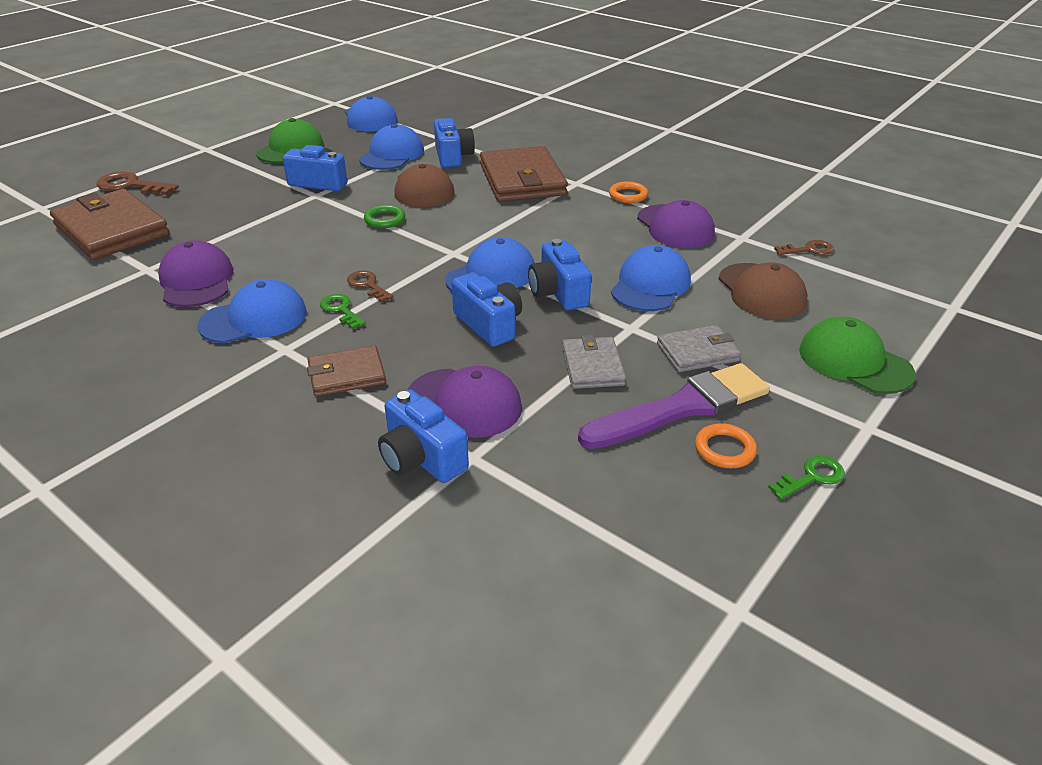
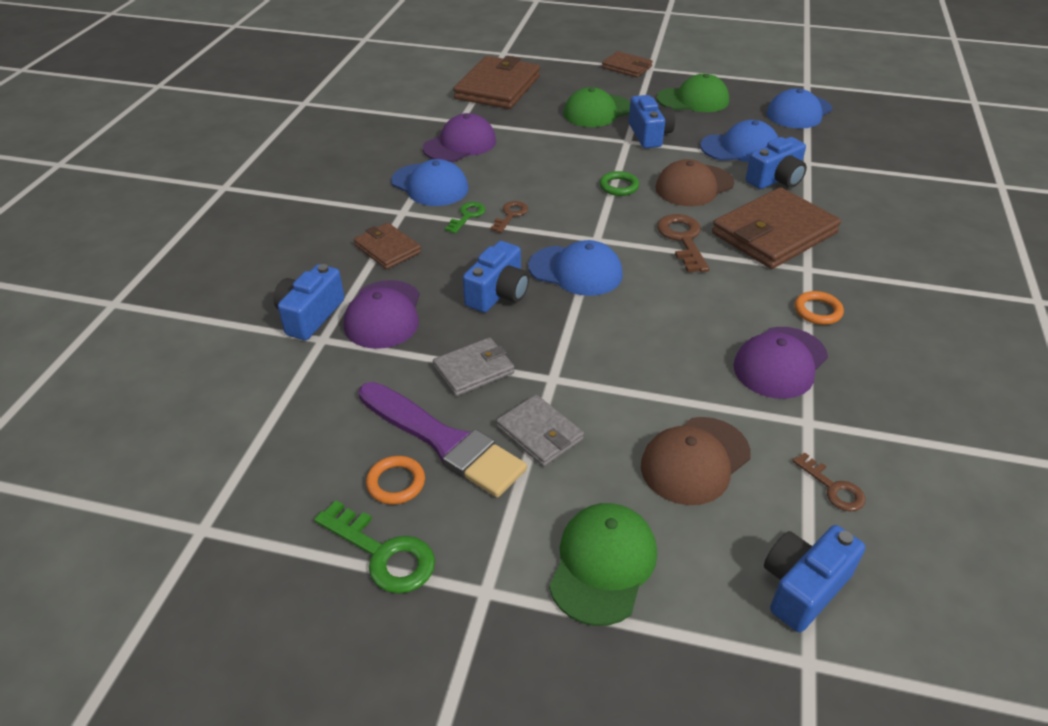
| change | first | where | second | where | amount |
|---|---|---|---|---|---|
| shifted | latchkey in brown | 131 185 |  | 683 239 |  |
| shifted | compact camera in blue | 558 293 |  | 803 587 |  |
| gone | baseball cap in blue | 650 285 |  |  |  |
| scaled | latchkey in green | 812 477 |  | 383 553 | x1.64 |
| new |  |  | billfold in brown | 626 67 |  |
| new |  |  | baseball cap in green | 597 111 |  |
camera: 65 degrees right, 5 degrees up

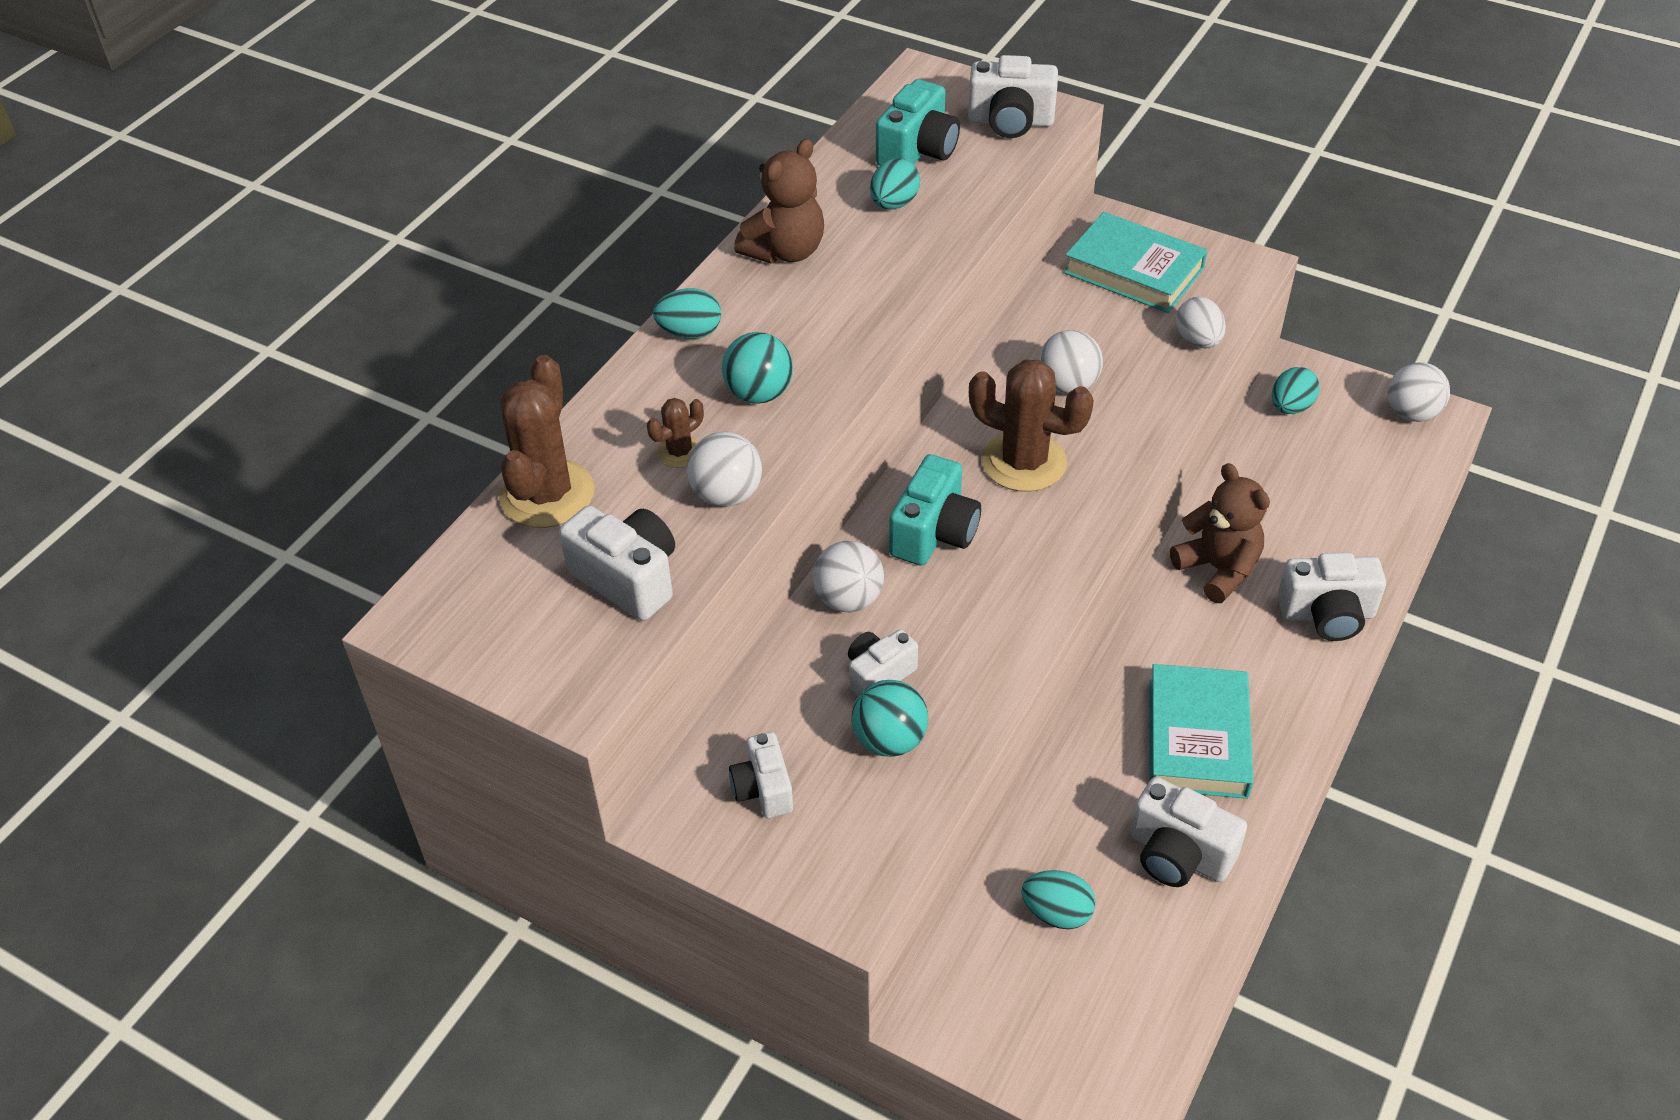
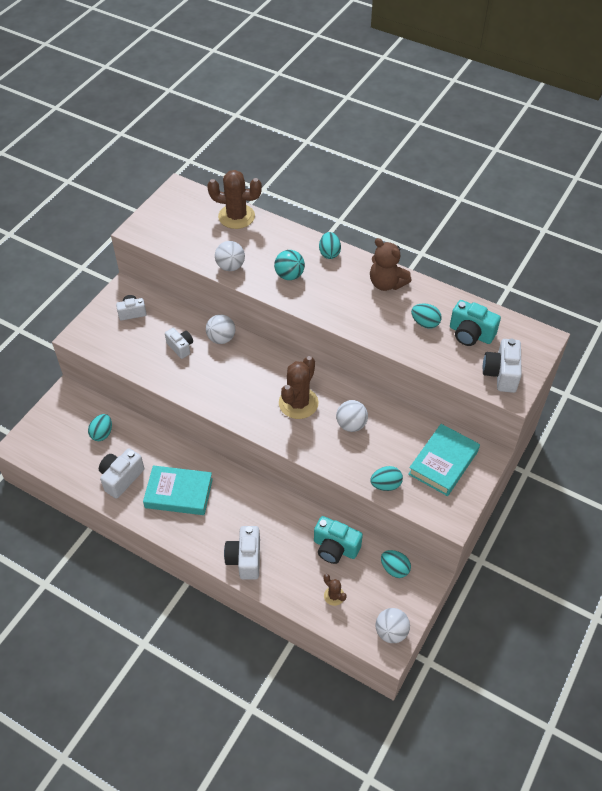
| change | first | where | second | where | amount |
|---|---|---|---|---|---|
| repainted | toy egg in snow-white | 1198 341 | toy egg in aqua | 386 485 |  |
| shifted | saguaro cactus in brown | 679 452 |  | 334 596 |  |
| shifted | compact camera in aqua | 934 533 |  | 335 548 |  |
| gone | teddy in brown | 1218 569 |  |  |  |
| gone | compact camera in snow-white | 628 579 |  |  |  |
| gone | play ball in aqua | 889 740 |  |  |  |
camera: 90 degrees right, 5 degrees up

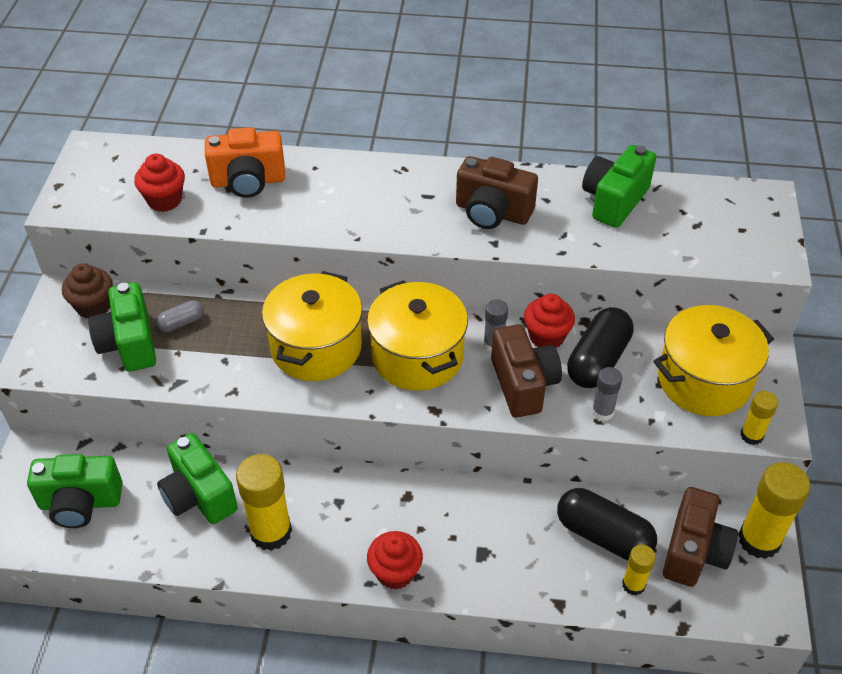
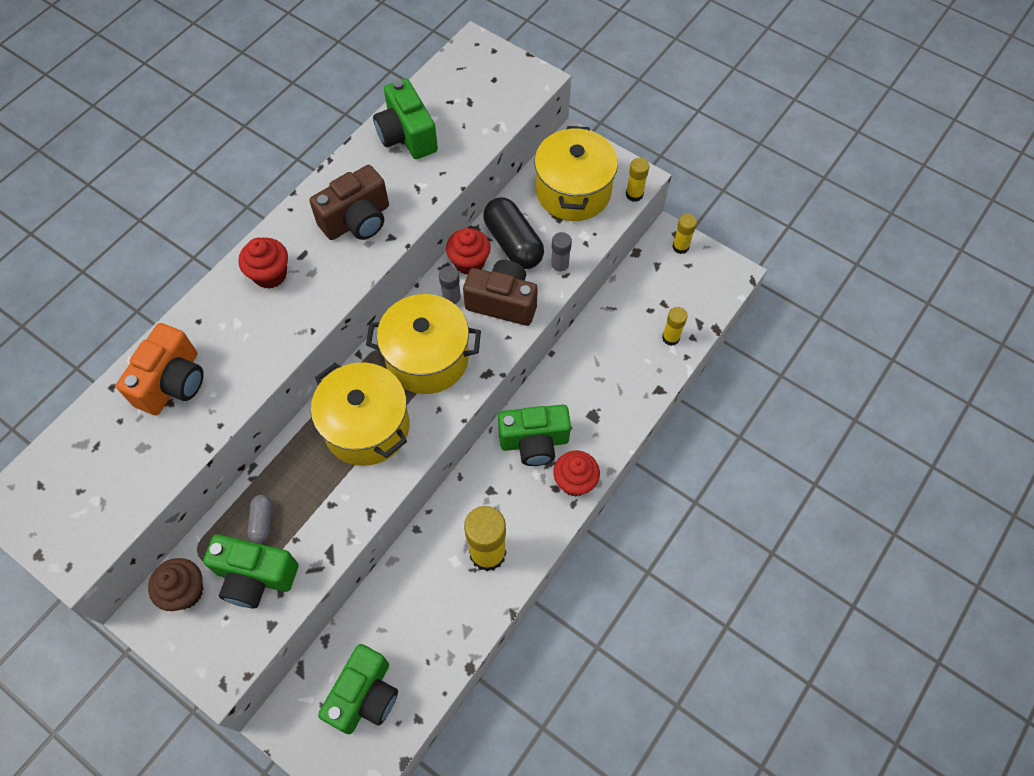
| change | first | where | second | where | amount |
|---|---|---|---|---|---|
| shifted | fairy cake in red | 164 200 |  | 270 275 |  |
| shifted | compact camera in green | 199 495 |  | 534 442 |  |
| scaled | glue stick in yellow | 759 540 |  | 680 247 | x0.54 |
| gone | compact camera in brown | 694 552 |  |  |  |
| gone | capsule in jet-black | 603 535 |  |  |  |
camera: 60 degrees left, 15 degrees up

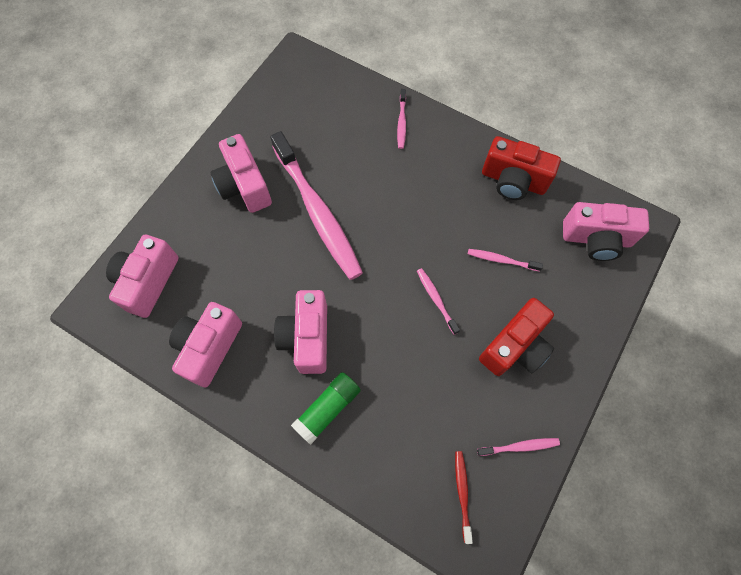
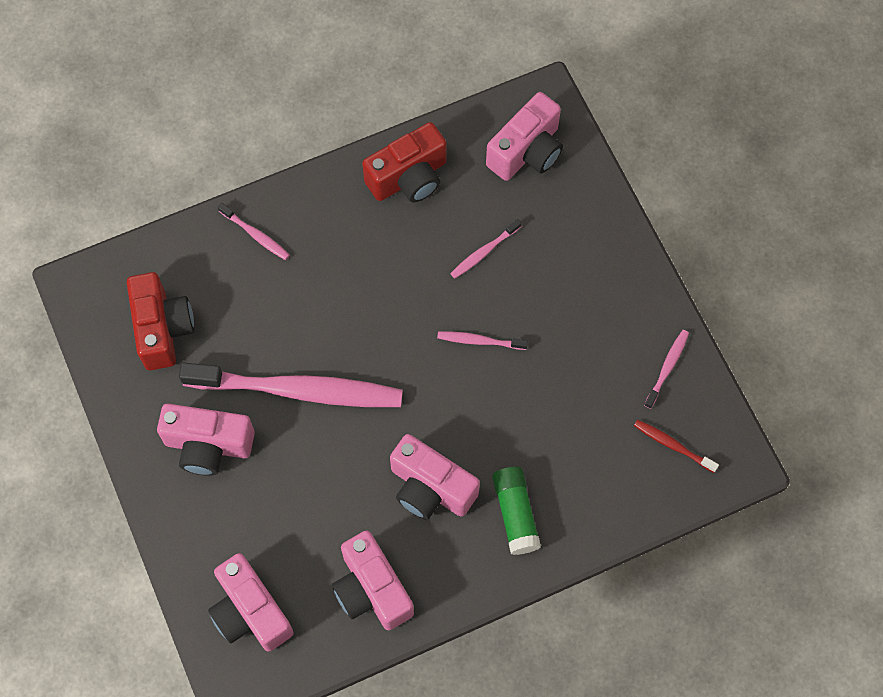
| change | first | where | second | where | amount |
|---|---|---|---|---|---|
| shifted | compact camera in red | 515 347 |  | 163 329 |  |
camera: 55 degrees left, 0 degrees up

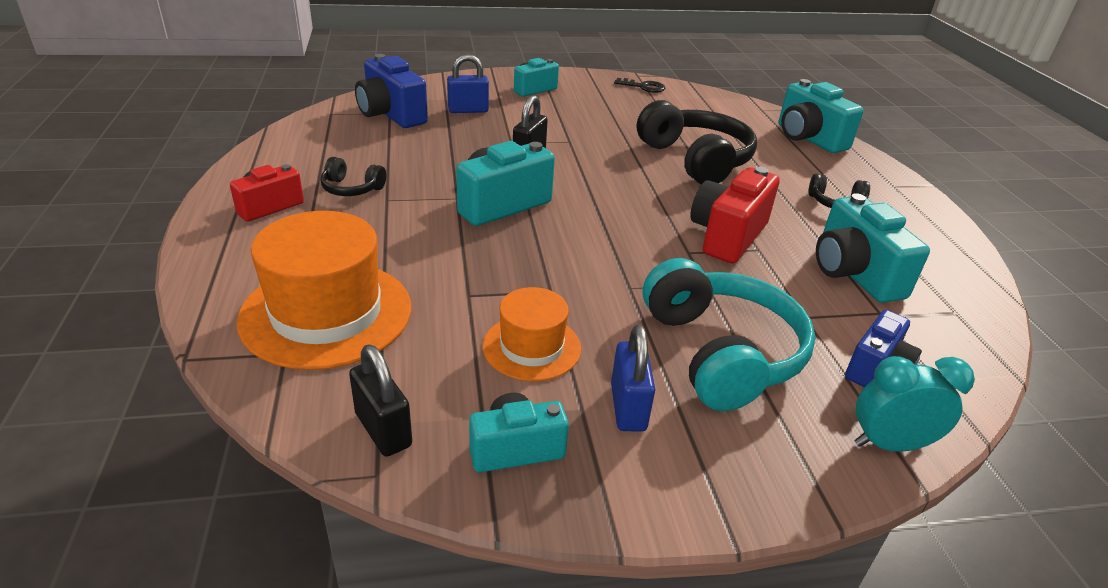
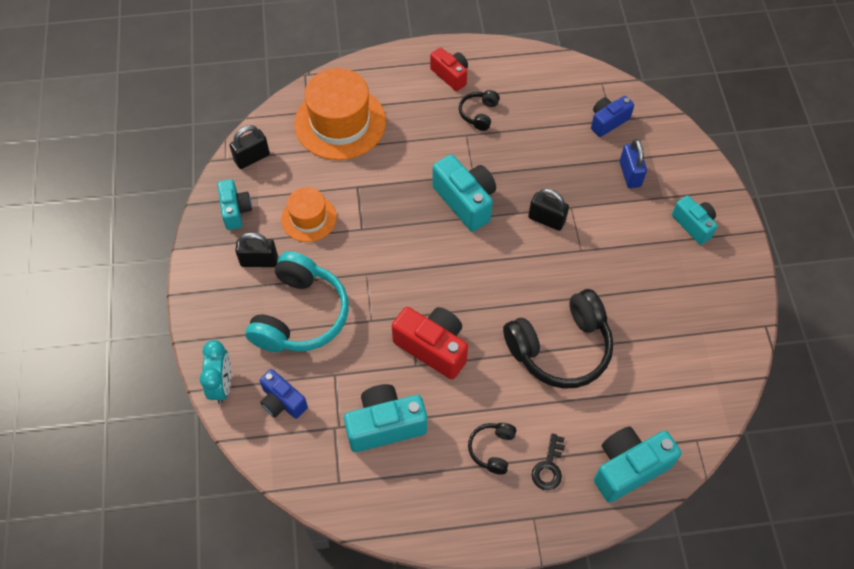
| change | first | where | second | where | amount |
|---|---|---|---|---|---|
| scaled | compact camera in blue | 391 114 |  | 608 121 | x0.63 |
| shifted | latchkey in jet-black | 643 87 |  | 549 467 |  |
| rotated | headphones in aqua | 721 352 |  | 300 315 | 60 degrees counterclockwise |
| repainted | small lock in blue | 628 407 | small lock in jet-black | 259 261 |  |
camera: 95 degrees right, 25 degrees up

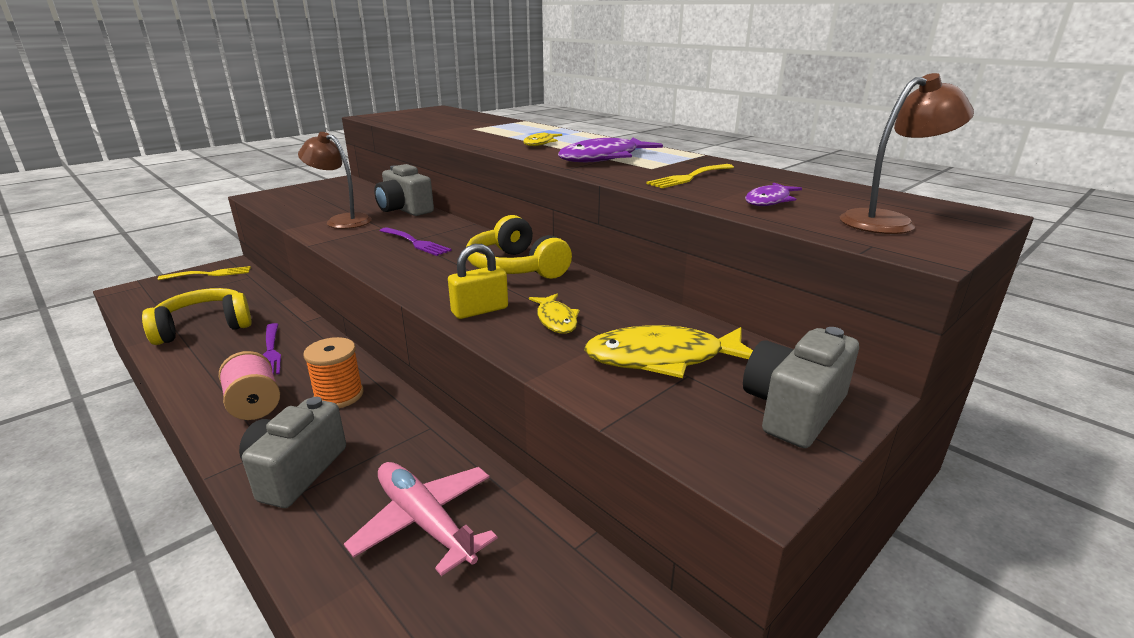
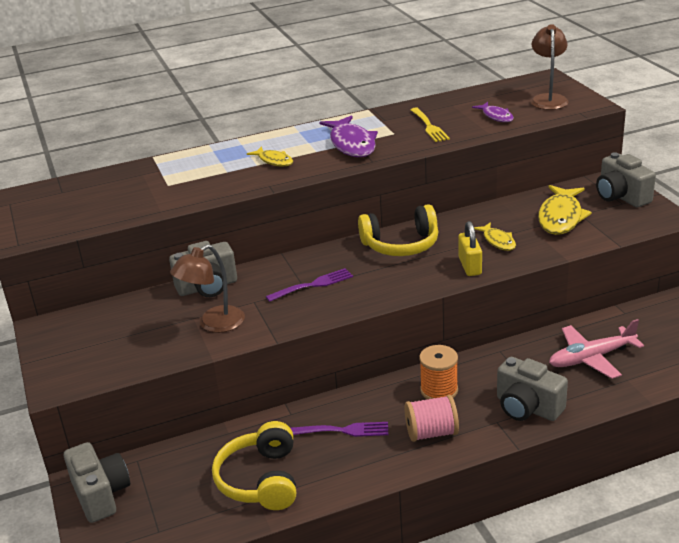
| change | first | where | second | where | amount |
|---|---|---|---|---|---|
| swapped | dinner fork in yellow | 210 274 | compact camera in grey | 101 495 |  |
| rotated | fish in yellow | 556 320 |  | 498 241 | 60 degrees clockwise |
camera: 65 degrees left, 5 degrees up

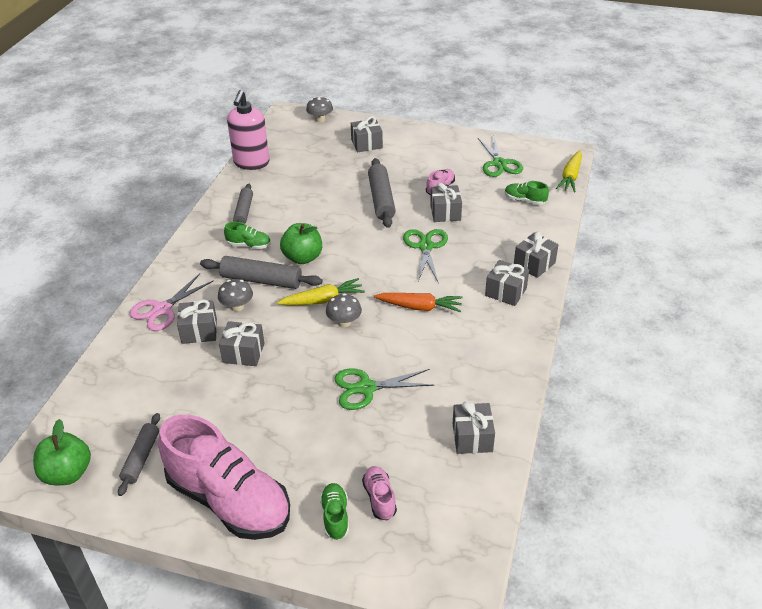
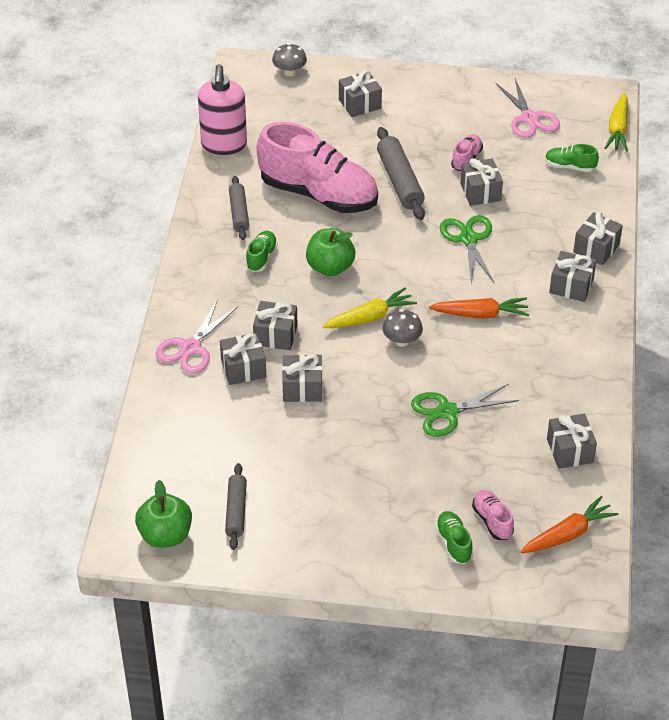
| change | first | where | second | where | amount |
|---|---|---|---|---|---|
| repainted | shears in green | 499 164 | shears in rose-pink | 529 118 |  |
| rotated | lace-up shoe in green | 249 245 |  | 261 257 | 75 degrees counterclockwise |
| gone | rolling pin in grey | 261 280 |  |  |  |
| swapped | toadstool in grey | 237 306 | gift in grey | 275 335 |  |
| shifted | lace-up shoe in rose-pink | 229 500 |  | 319 194 |  |
| new |  |  | toy carrot in orange | 568 534 |  |
camera: 10 degrees left, 5 degrees up

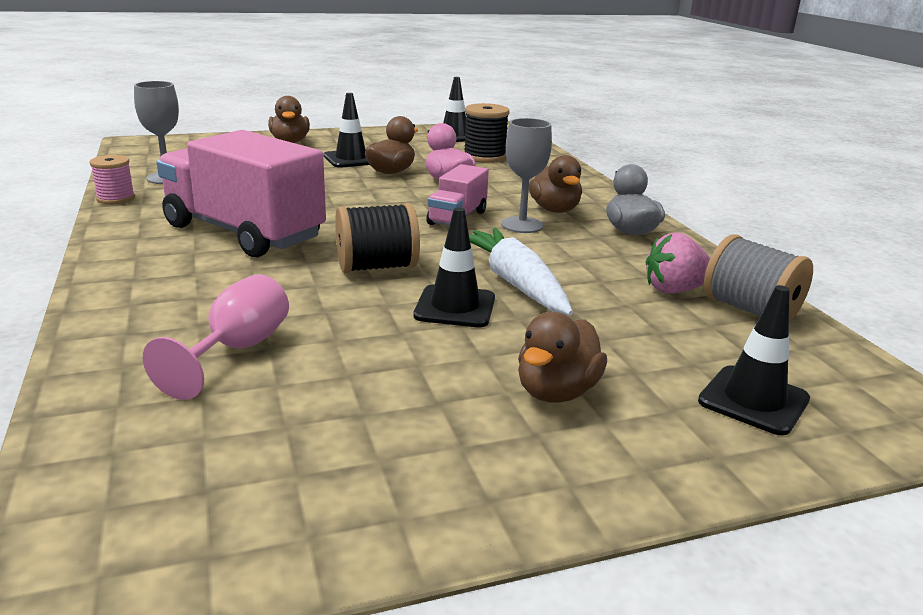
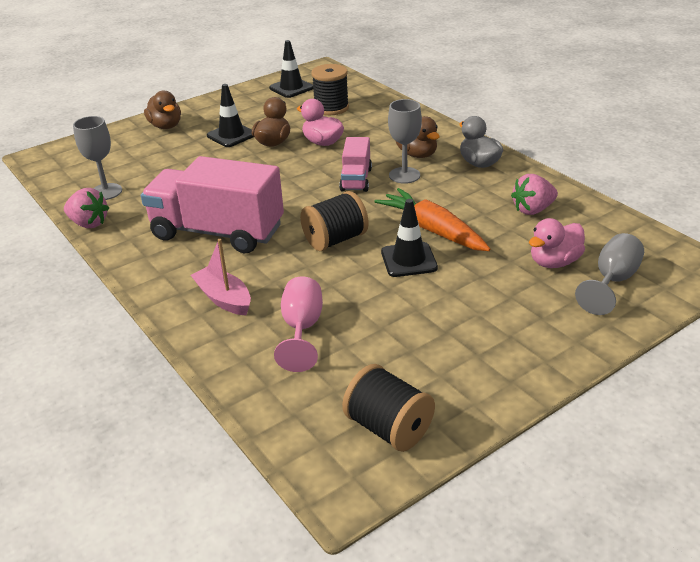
| change | first | where | second | where | amount |
|---|---|---|---|---|---|
| swapped | spool in rose-pink | 116 199 | berry in rose-pink | 89 223 |  |
| repainted | toy carrot in snow-white | 515 284 | toy carrot in orange | 433 230 |  |
| gone | spool in grey | 750 310 |  |  |  |
| swapped | road cone in jet-black | 753 400 | wine glass in grey | 612 282 |  |
| gone | rubber duck in brown | 556 392 |  |  |  |
| new |  |  | rubber duck in rose-pink | 554 262 |  |
| new |  |  | boat in rose-pink | 224 298 |  |
| new |  |  | spool in jet-black | 388 428 |  |
camera: 15 degrees left, 10 degrees up

